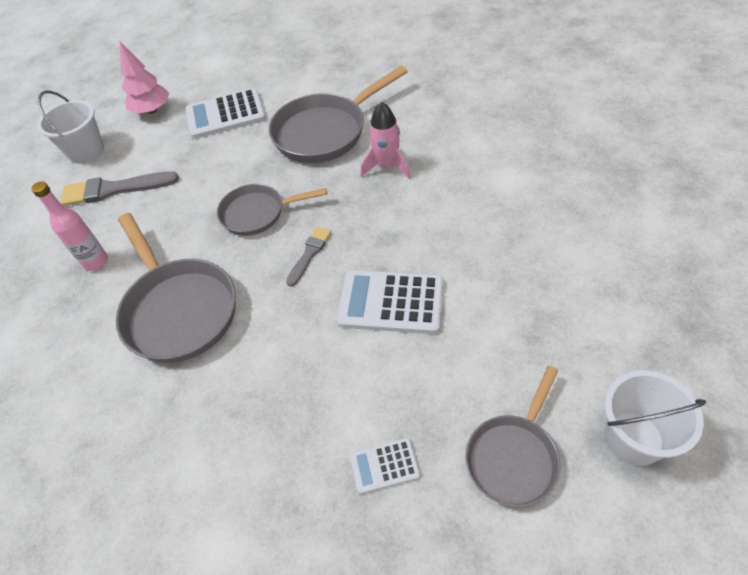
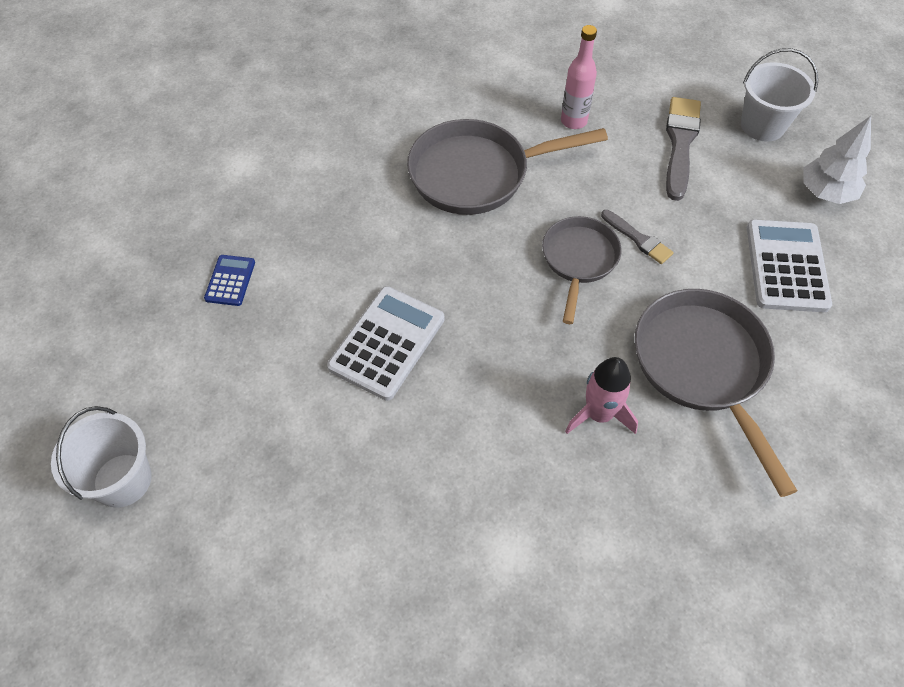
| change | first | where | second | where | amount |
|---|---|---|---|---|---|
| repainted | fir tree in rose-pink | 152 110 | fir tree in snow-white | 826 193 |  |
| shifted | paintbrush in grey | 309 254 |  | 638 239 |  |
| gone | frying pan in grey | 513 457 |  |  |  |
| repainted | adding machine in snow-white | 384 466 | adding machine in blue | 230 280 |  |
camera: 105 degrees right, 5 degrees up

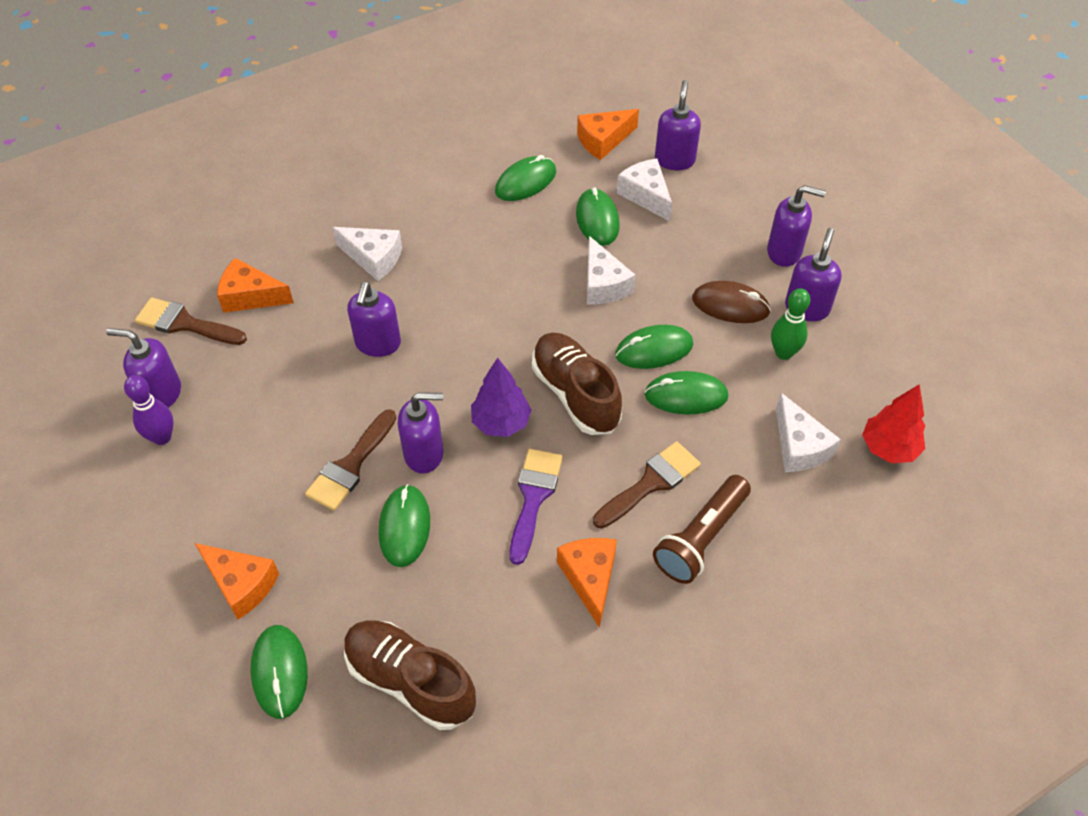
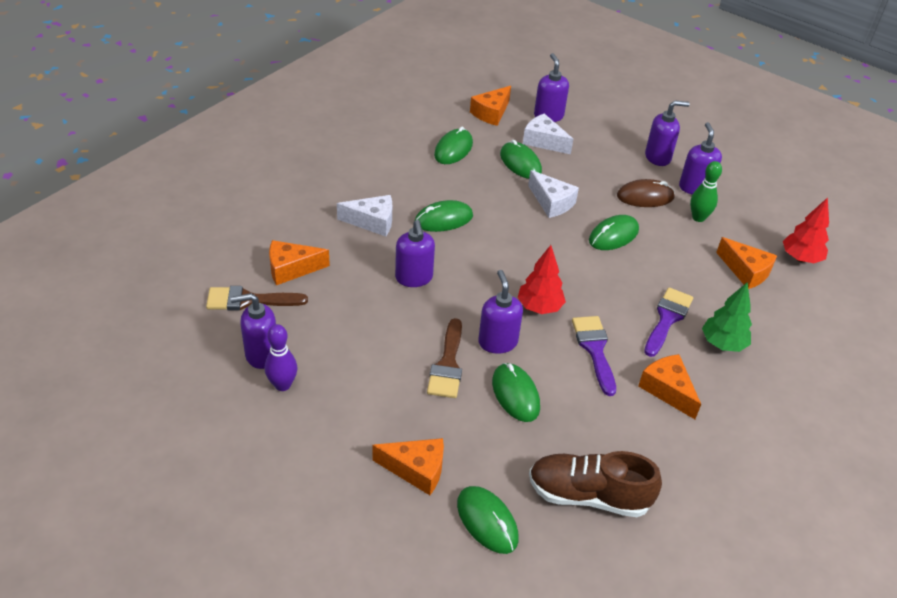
| change | first | where | second | where | amount |
|---|---|---|---|---|---|
| gone | lace-up shoe in brown | 575 394 |  |  |  |
| repainted | fir tree in royal purple | 501 423 | fir tree in red | 539 307 |  |
| shifted | mouse in green | 686 396 |  | 443 219 |  |
| rotated | pump bottle in royal purple | 424 454 |  | 497 342 | 75 degrees counterclockwise |
| repainted | cheese in snow-white | 799 446 | cheese in orange | 746 271 |  |
| repainted | paintbrush in brown | 651 483 | paintbrush in royal purple | 667 318 |  |
| swapped | torch in brown | 701 538 | fir tree in green | 722 344 |  |
camera: 25 degrees left, 10 degrees down

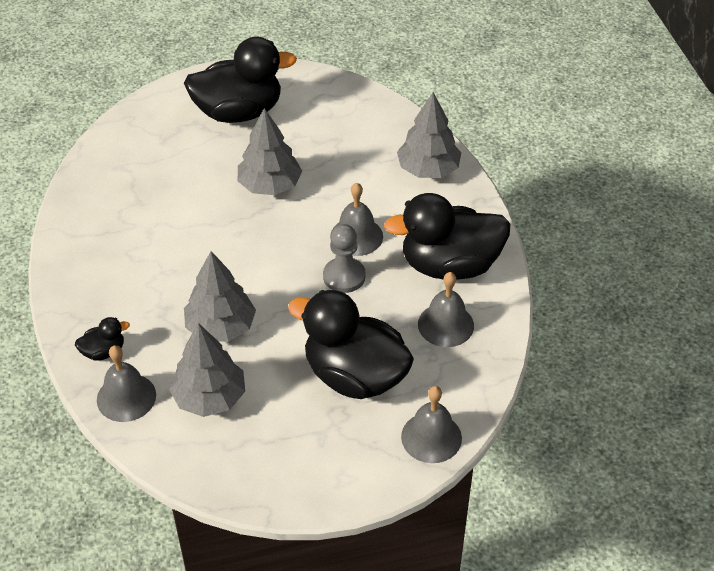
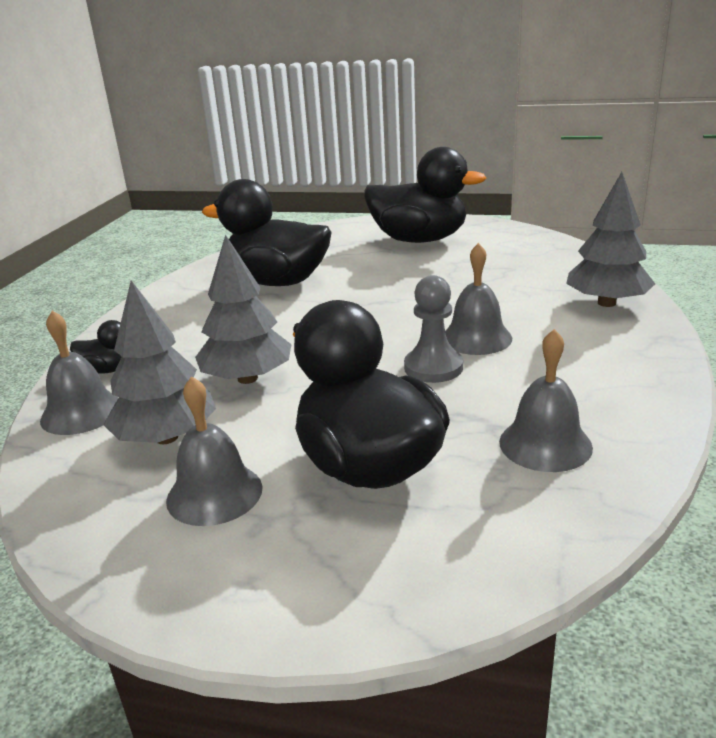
| change | first | where | second | where | amount |
|---|---|---|---|---|---|
| gone | fir tree in grey | 270 185 |  |  |  |
| shifted | rubber duck in jet-black | 449 265 |  | 277 282 |  |
| shifted | school bell in grey | 431 437 |  | 214 493 |  |
camera: 30 degrees right, 20 degrees down

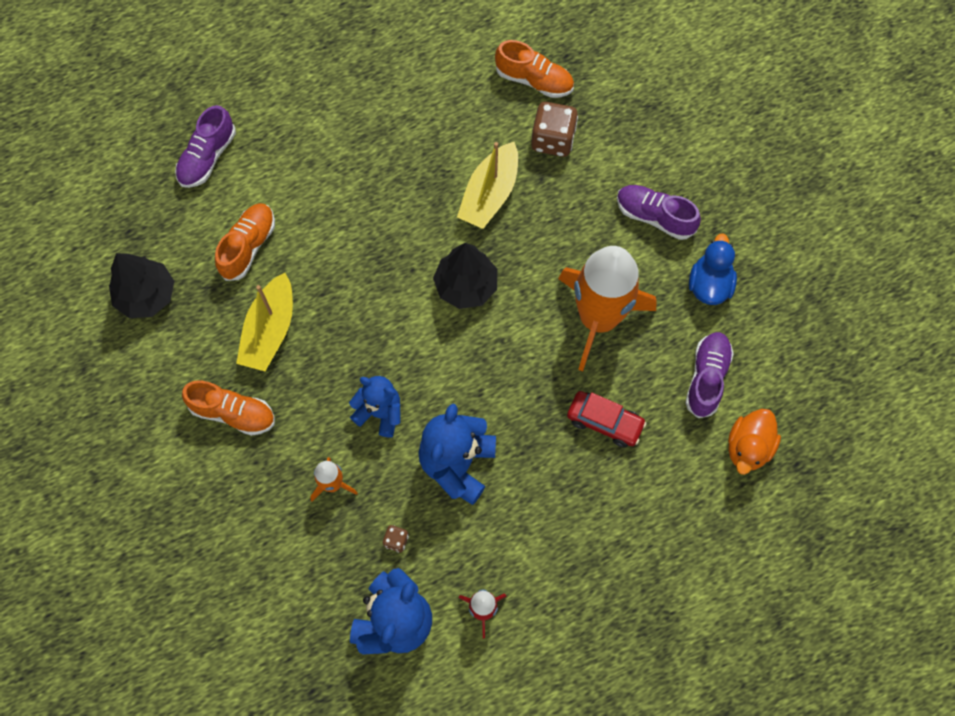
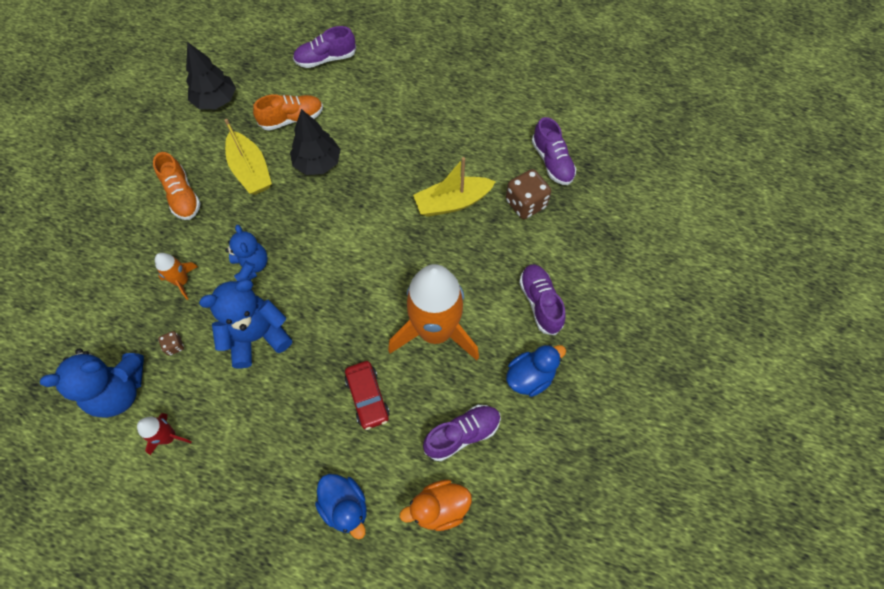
| change | first | where | second | where | amount |
|---|---|---|---|---|---|
| repainted | lace-up shoe in orange | 534 80 | lace-up shoe in royal purple | 552 162 |  |
| shifted | fir tree in jet-black | 466 286 |  | 318 163 |  |
| rotated | boat in yellow | 270 330 |  | 250 171 | 90 degrees counterclockwise |
| new |  |  | rubber duck in blue | 345 506 |  |
camera: 45 degrees right, 5 degrees down

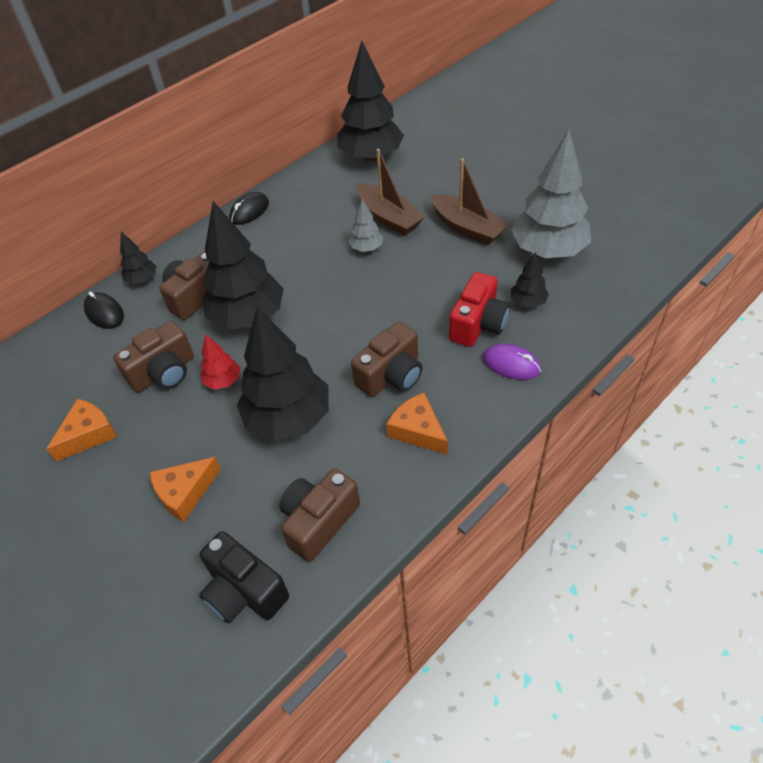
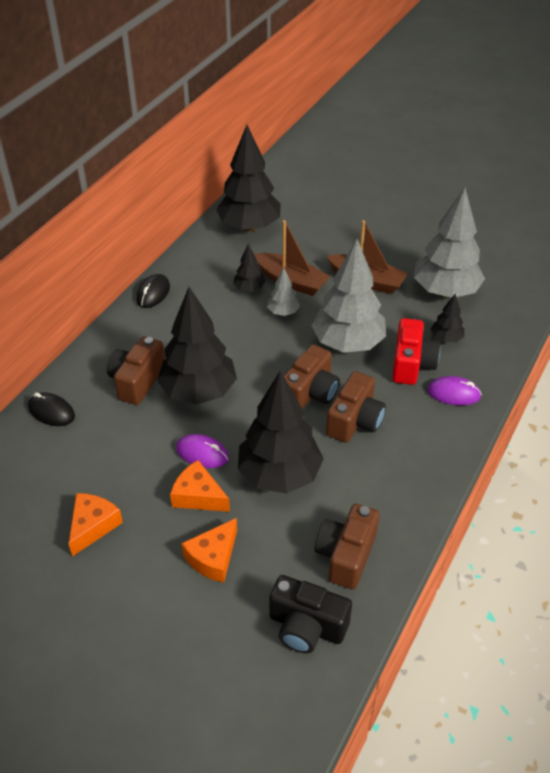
| change | first | where | second | where | amount |
|---|---|---|---|---|---|
| shifted | fir tree in jet-black | 142 279 |  | 249 289 |  |
| shifted | compact camera in brown | 164 372 |  | 310 392 |  |
| swapped | fir tree in red | 223 381 | mouse in royal purple | 202 453 |  |
| shifted | cheese in orange | 417 430 |  | 198 496 |  |
| new |  |  | fir tree in grey | 348 343 |  |
camera: 20 degrees left, 5 degrees down

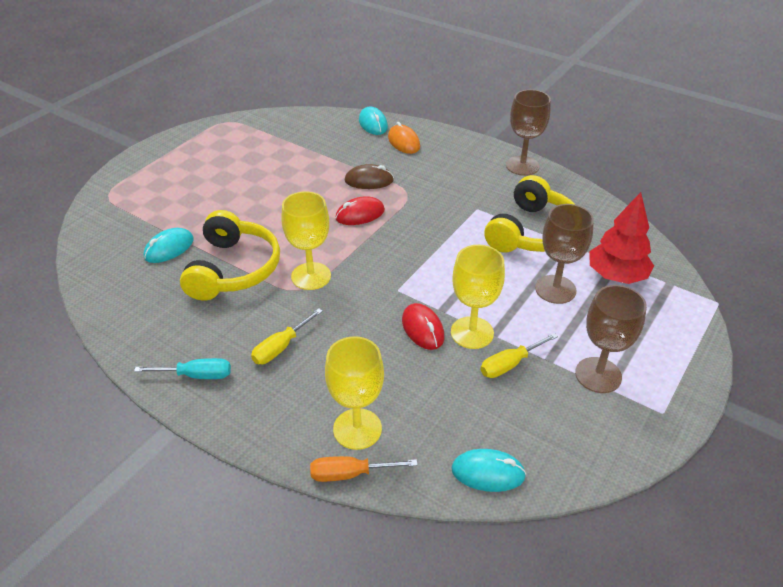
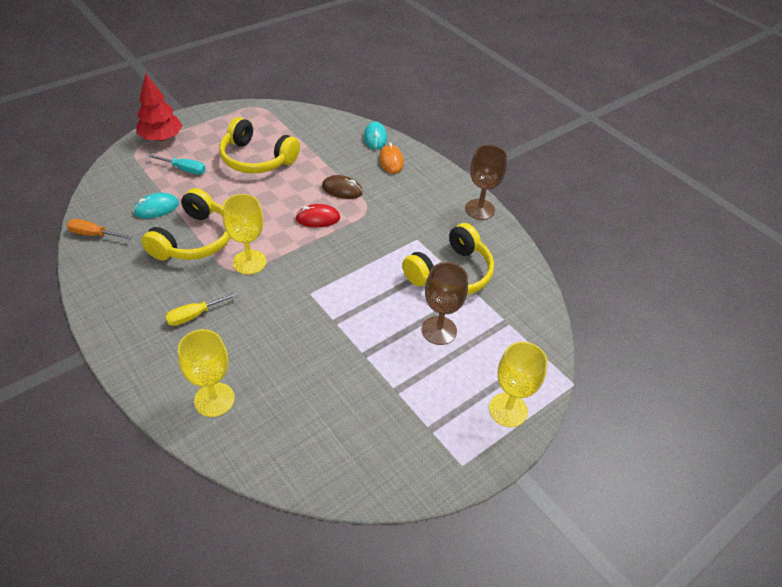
| change | first | where | second | where | amount |
|---|---|---|---|---|---|
| shifted | fir tree in red | 616 276 |  | 161 138 |  |
| shifted | wine glass in yellow | 472 333 |  | 508 410 |  |
| gone | wine glass in brown | 598 375 |  |  |  |
| gone | mouse in red | 423 329 |  |  |  |
| gone | flat screwdriver in yellow | 510 364 |  |  |  |
| shifted | flat screwdriver in aqua | 196 375 |  | 184 169 |  |
| gone | mouse in aqua | 488 473 |  |  |  |
| shifted | flat screwdriver in orange | 350 474 |  | 94 234 |  |
| new |  |  | headphones in yellow | 256 159 |  |
camera: 15 degrees right, 5 degrees up

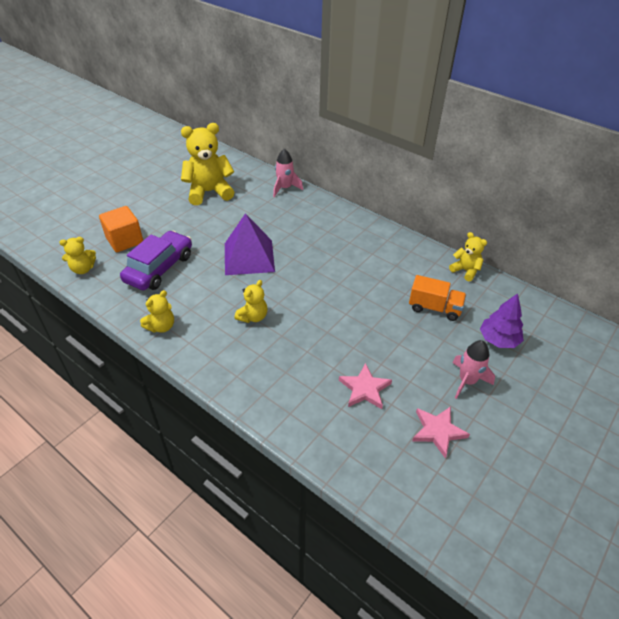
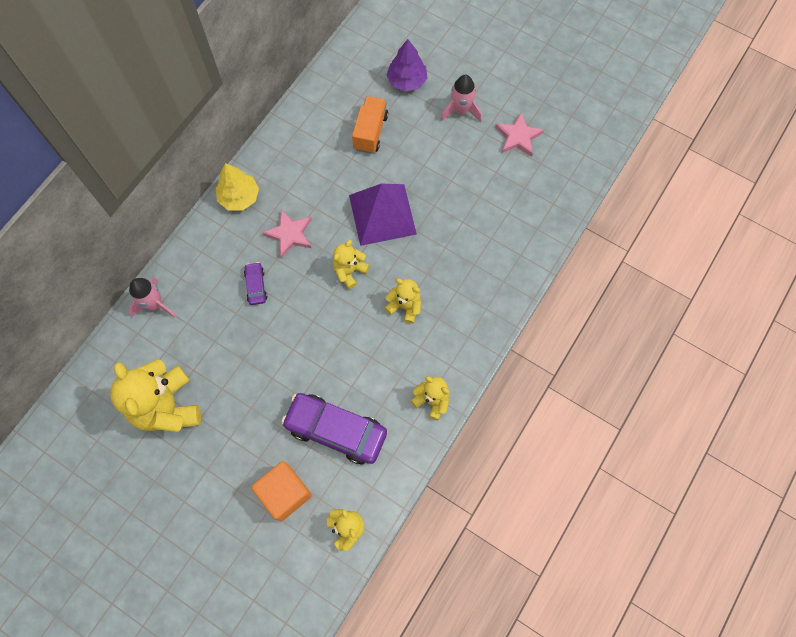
| change | first | where | second | where | amount |
|---|---|---|---|---|---|
| shifted | pyramid shape in royal purple | 249 257 |  | 382 214 |  |
| shifted | teddy in yellow | 465 271 |  | 349 271 |  |
| shifted | star shape in rose-pink | 365 389 |  | 290 234 |  |
| new |  |  | fir tree in yellow | 239 197 |  |
| new |  |  | toy car in royal purple | 256 286 |  |
camera: 95 degrees left, 25 degrees up

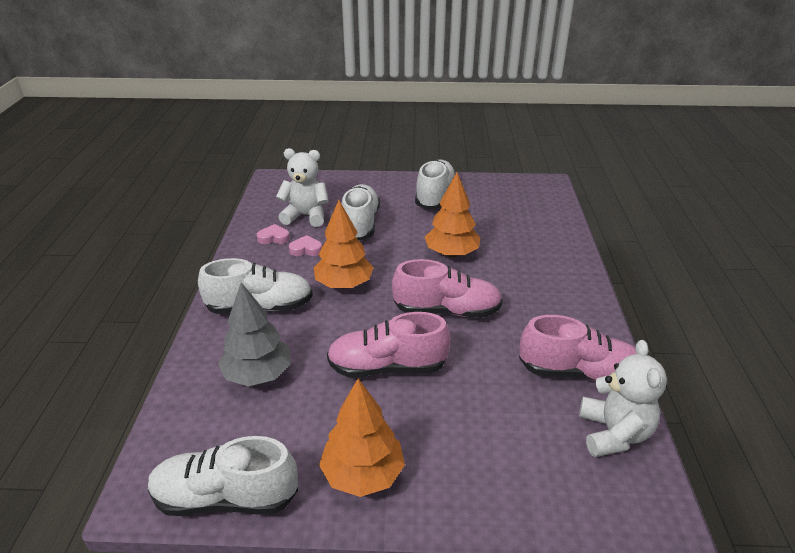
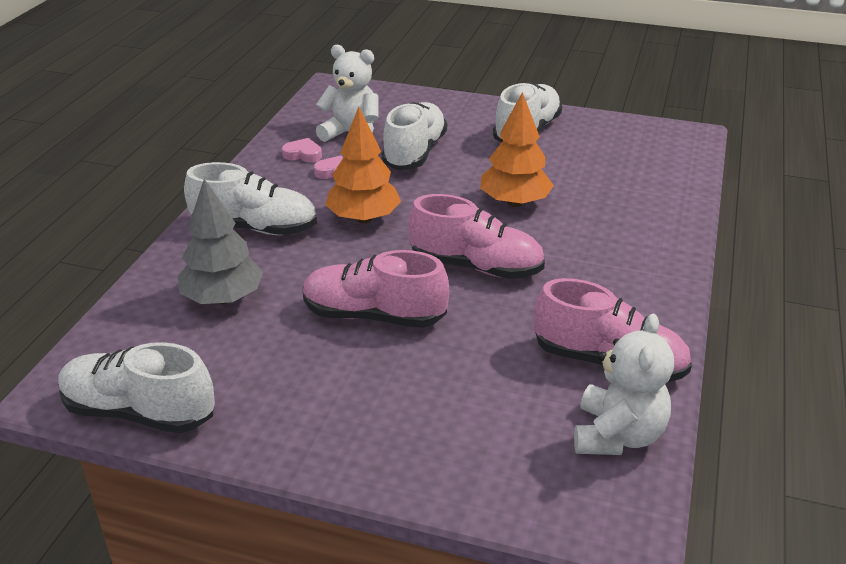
| change | first | where | second | where | amount |
|---|---|---|---|---|---|
| gone | fir tree in orange | 363 474 |  |  |  |
camera: 15 degrees right, 0 degrees up

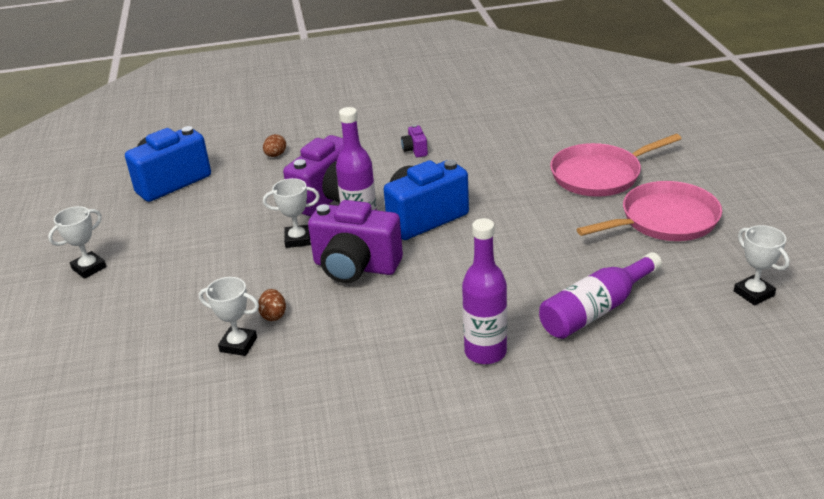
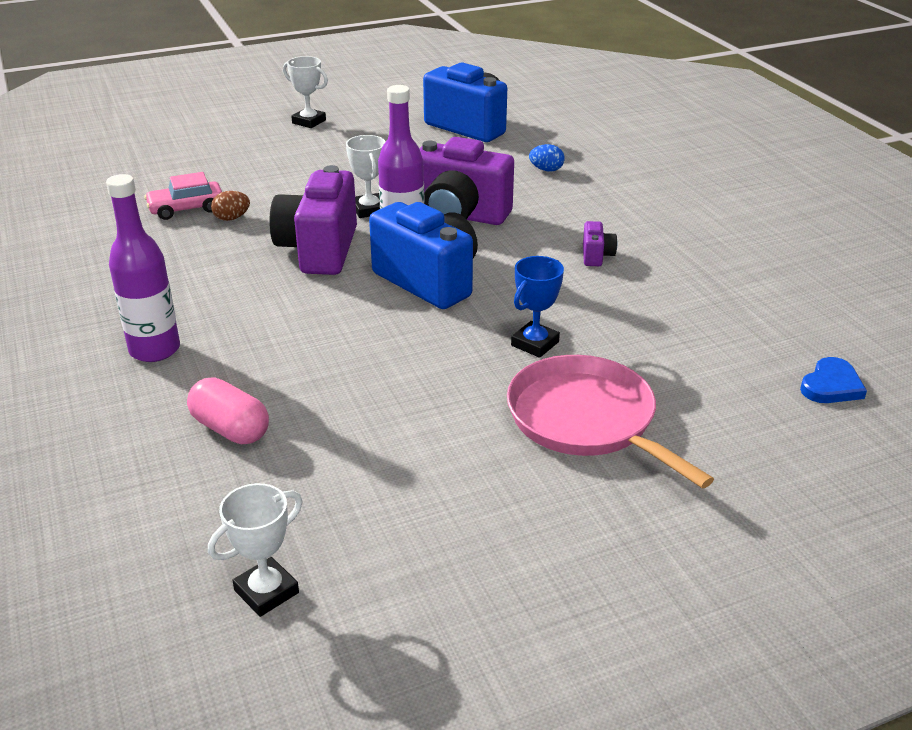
| change | first | where | second | where | amount |
|---|---|---|---|---|---|
| rotated | compact camera in royal purple | 415 150 |  | 596 256 | 120 degrees clockwise |
| repainted | toy egg in brown | 275 155 | toy egg in blue | 546 170 |  |
| gone | frying pan in rose-pink | 664 220 |  |  |  |
| swapped | bottle in royal purple | 595 310 | capsule in rose-pink | 230 429 |  |
| swapped | award cup in snow-white | 238 344 | toy car in rose-pink | 186 209 |  |
| new |  |  | award cup in blue | 535 344 |  |
| new |  |  | love heart in blue | 831 385 |  |
camera: 75 degrees right, 0 degrees up

